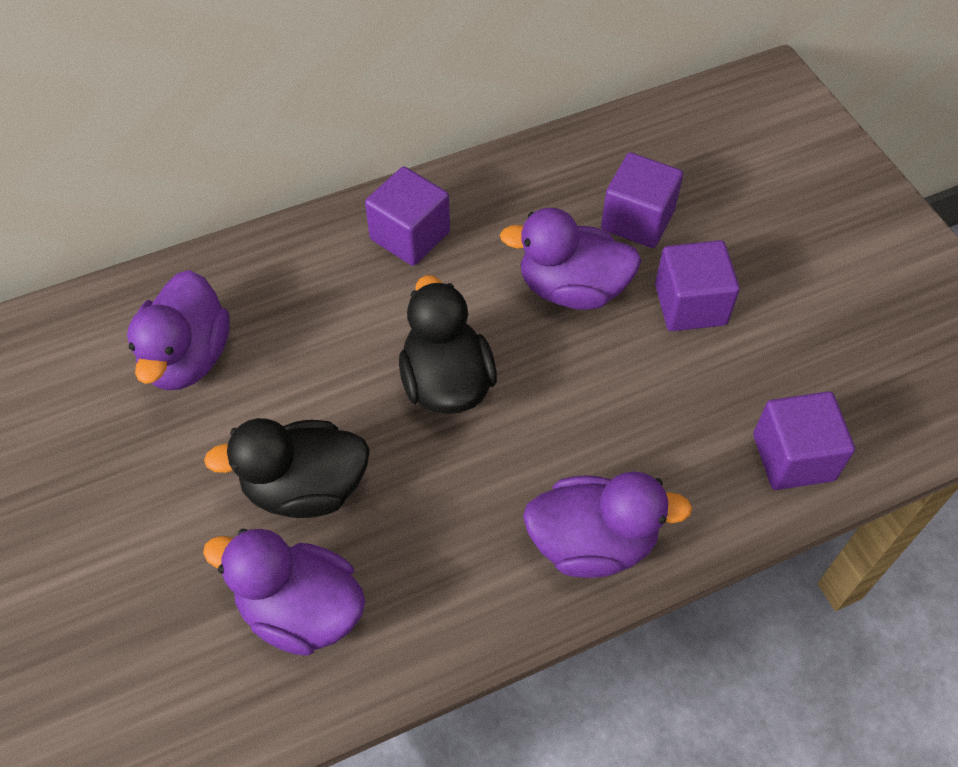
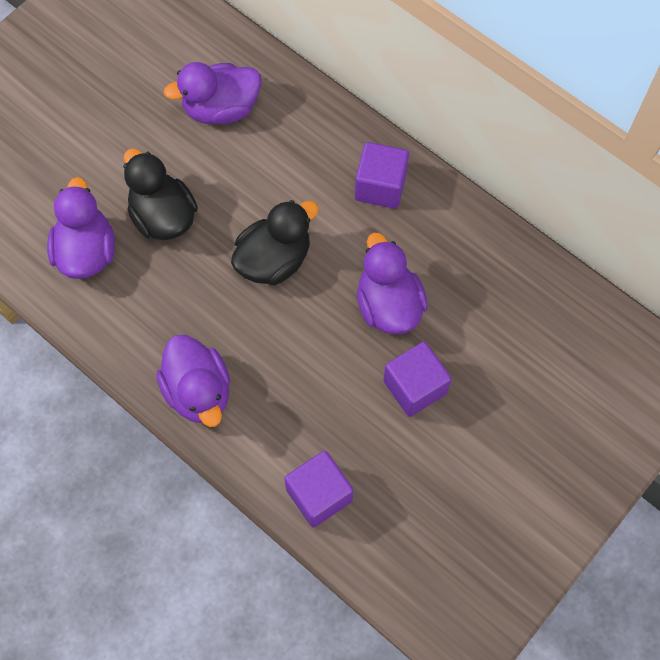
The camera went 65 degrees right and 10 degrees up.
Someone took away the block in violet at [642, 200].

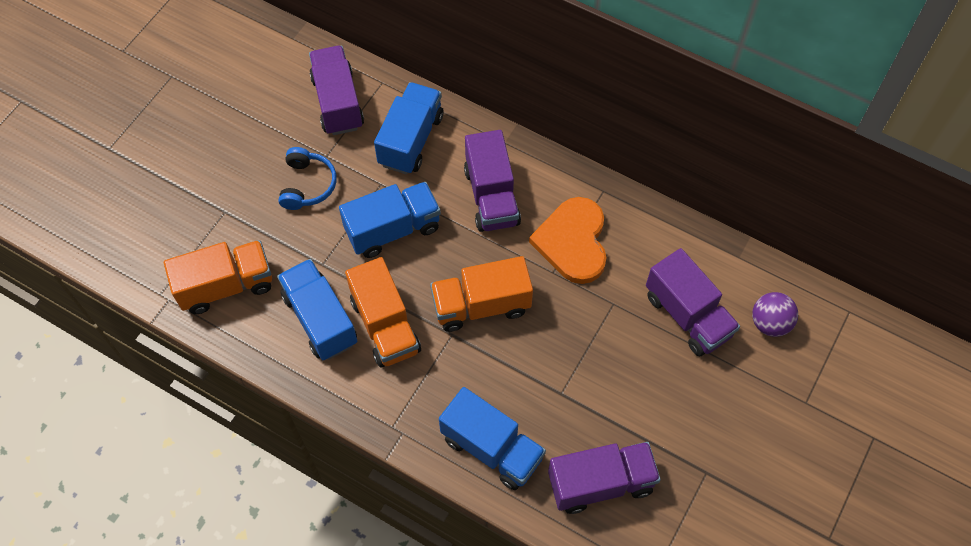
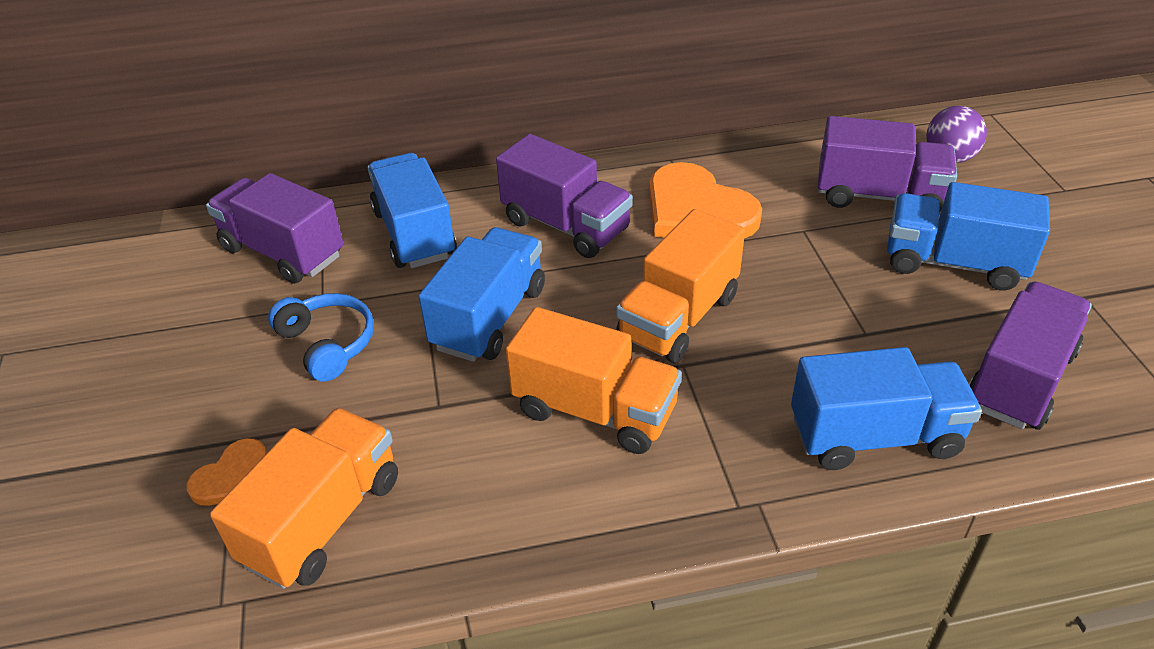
The camera went 40 degrees left and 20 degrees down.
Someone put down the love heart in orange-coloured at [227, 472].
Someone carried the toy truck in blue from [317, 309] to [968, 236].

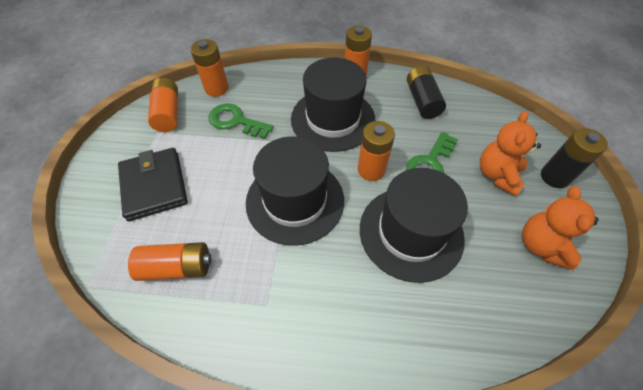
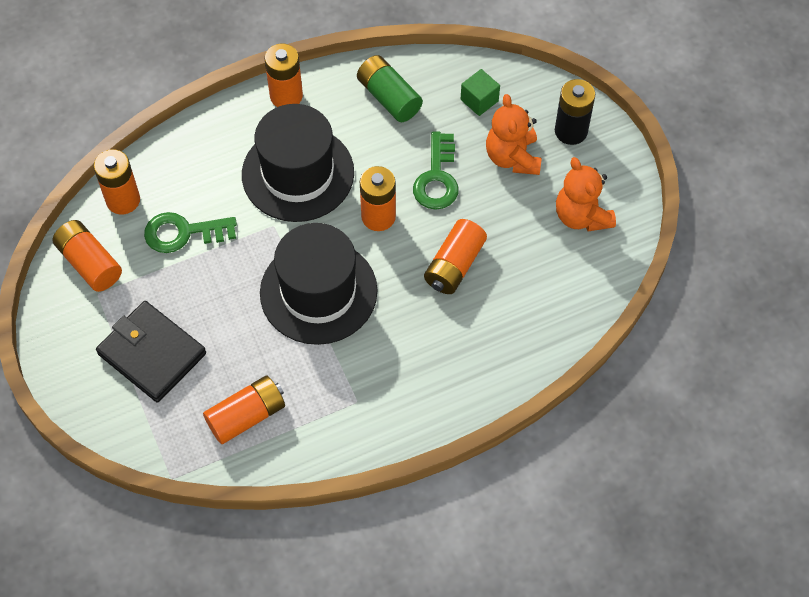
The camera went 30 degrees left and 5 degrees up.
Someone put down the block in green at [480, 92].
Someone swapped the tall hat in black at [414, 225] for the power cell in orange-coloured at [455, 256].
Someone repainted the power cell in black at [426, 92], which became the power cell in green at [390, 88].

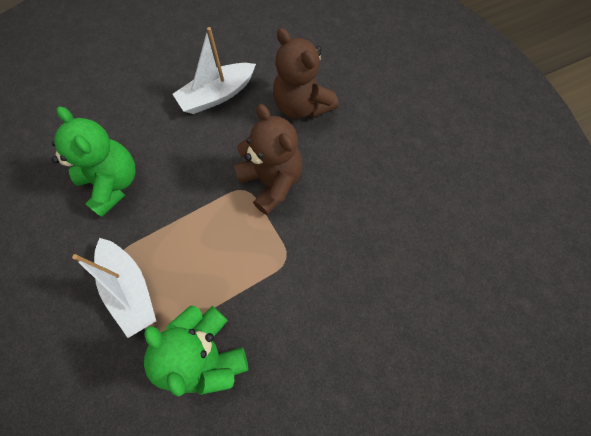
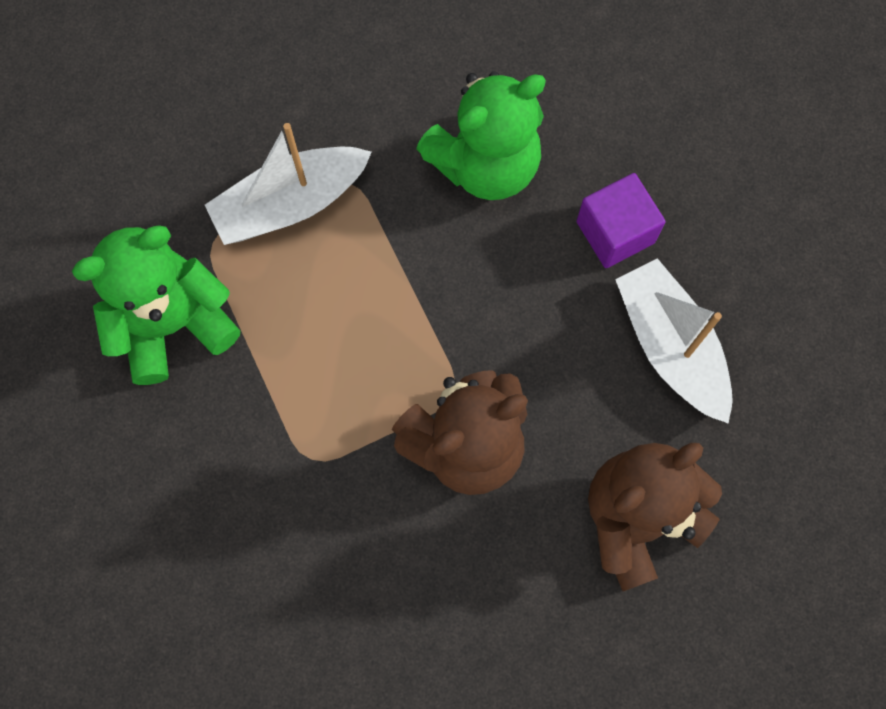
The camera went 95 degrees right and 5 degrees up.
Someone put down the block in violet at [620, 220].

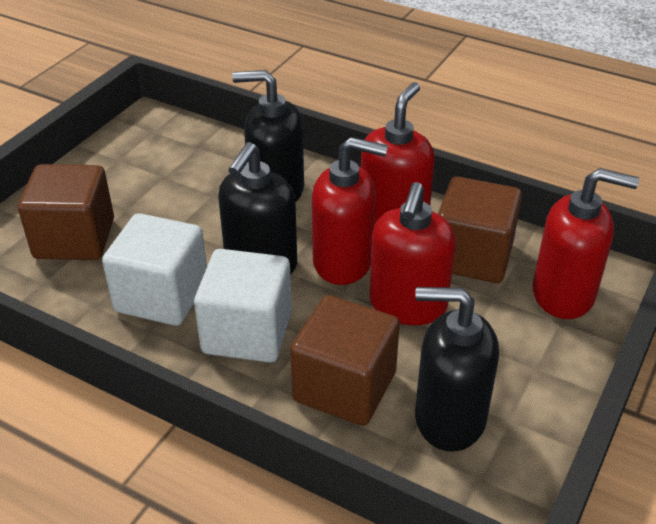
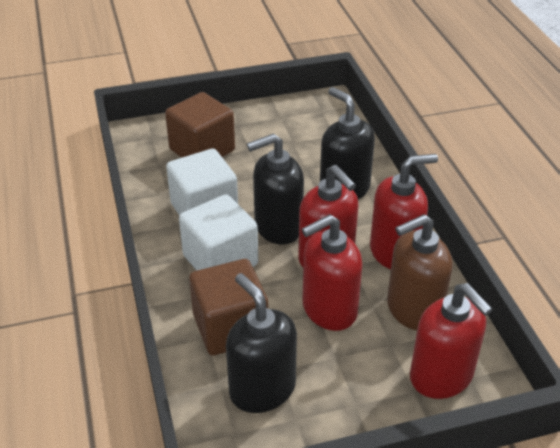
The camera went 45 degrees right and 0 degrees up.
Someone swapped the block in brown at [480, 230] for the soap dispenser in brown at [420, 272].

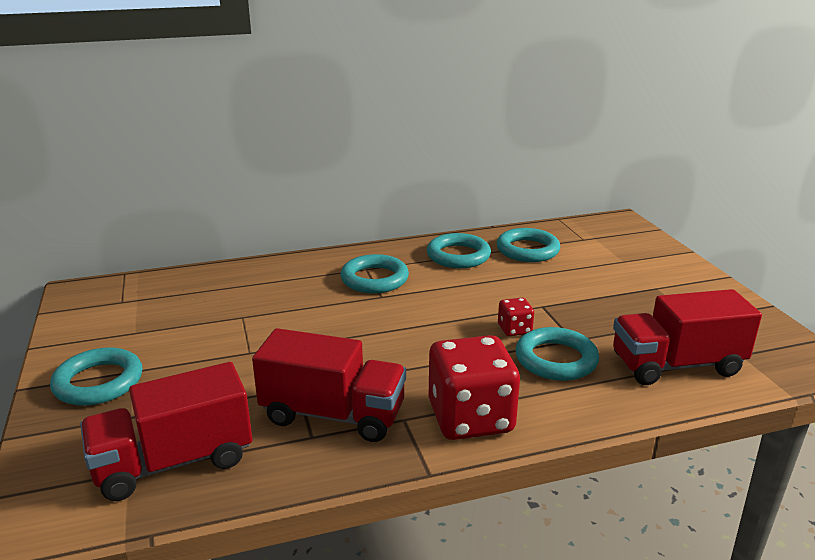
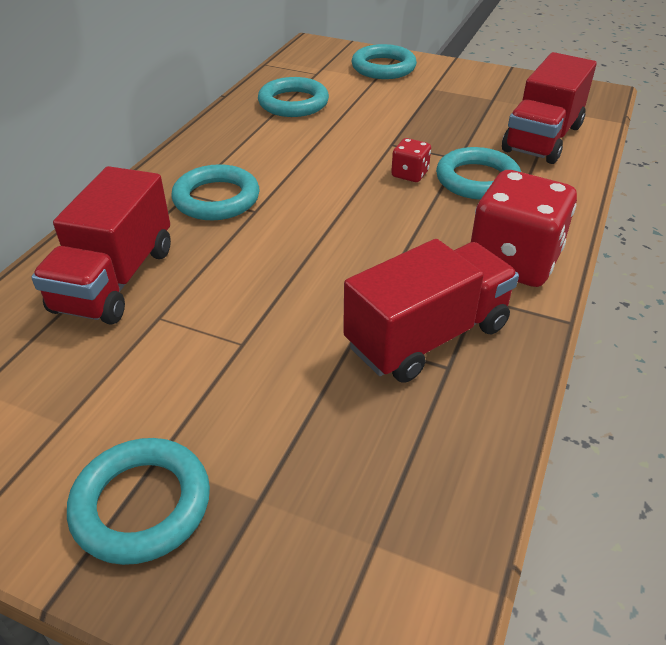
The camera went 50 degrees left and 15 degrees up.
Someone carried the toy truck in scarlet from [166, 431] to [101, 245].
Someone carried the ring in turquoise from [459, 250] to [384, 61].

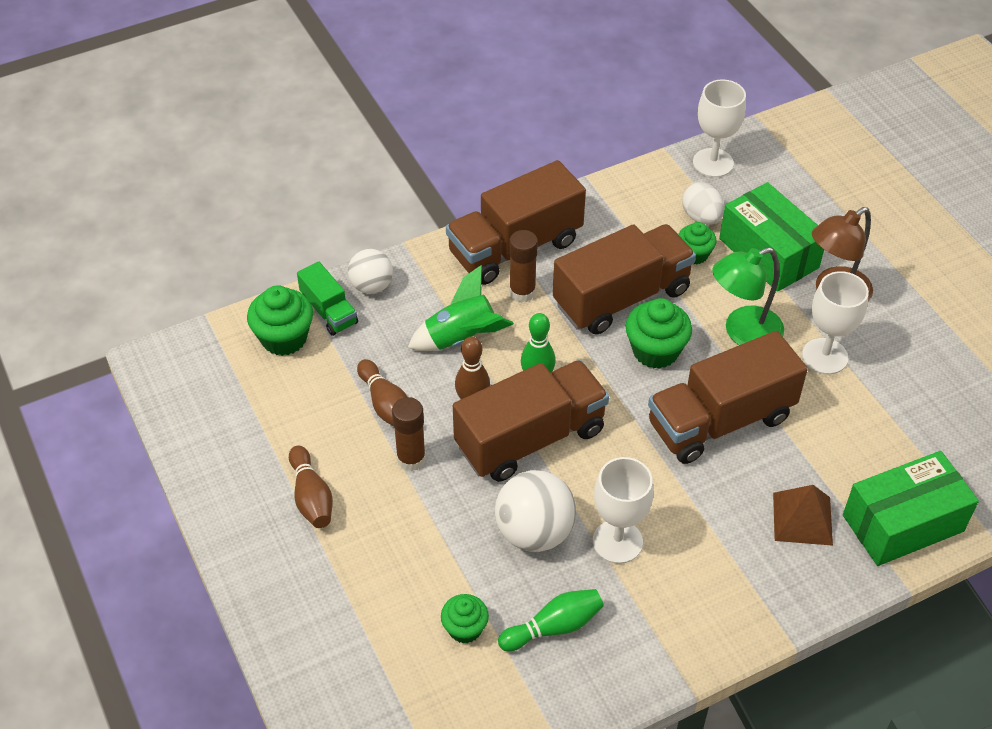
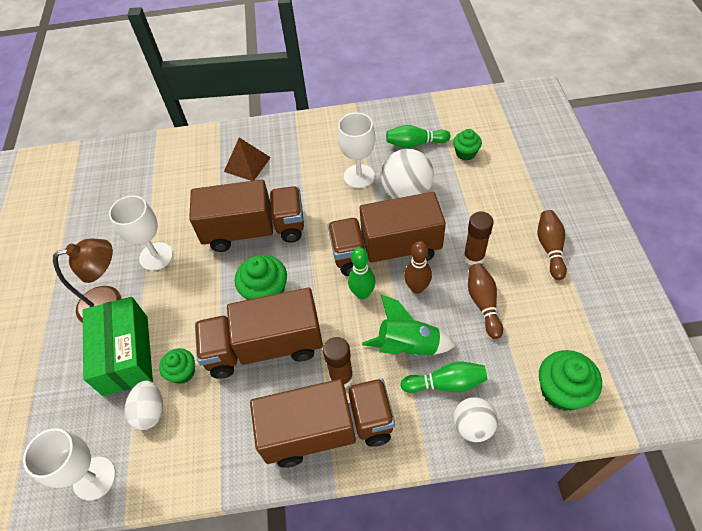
The camera went 155 degrees left and 5 degrees up.
Someone took away the toy truck in green at [327, 299].
Someone took away the reading lamp in green at [748, 296].
Someone took away the box in green at [911, 508].
Someone put down the bowling pin in green at [443, 377].

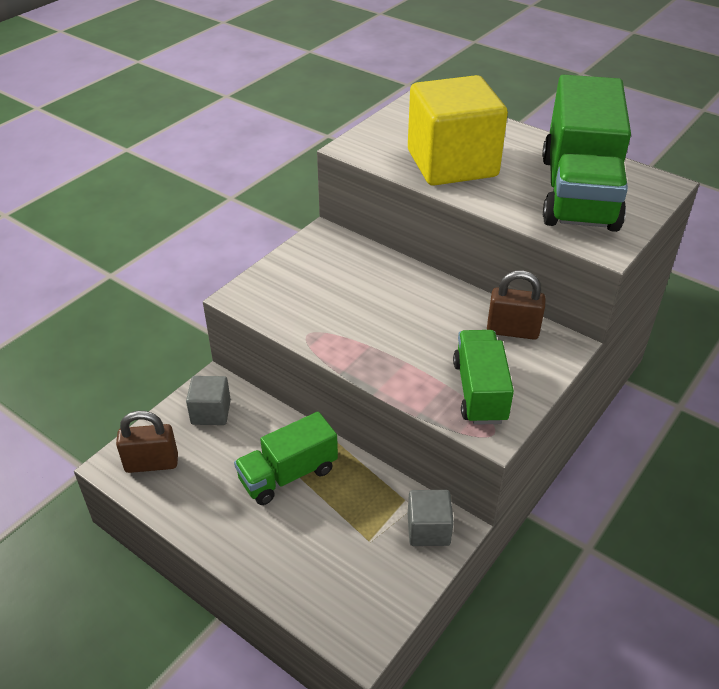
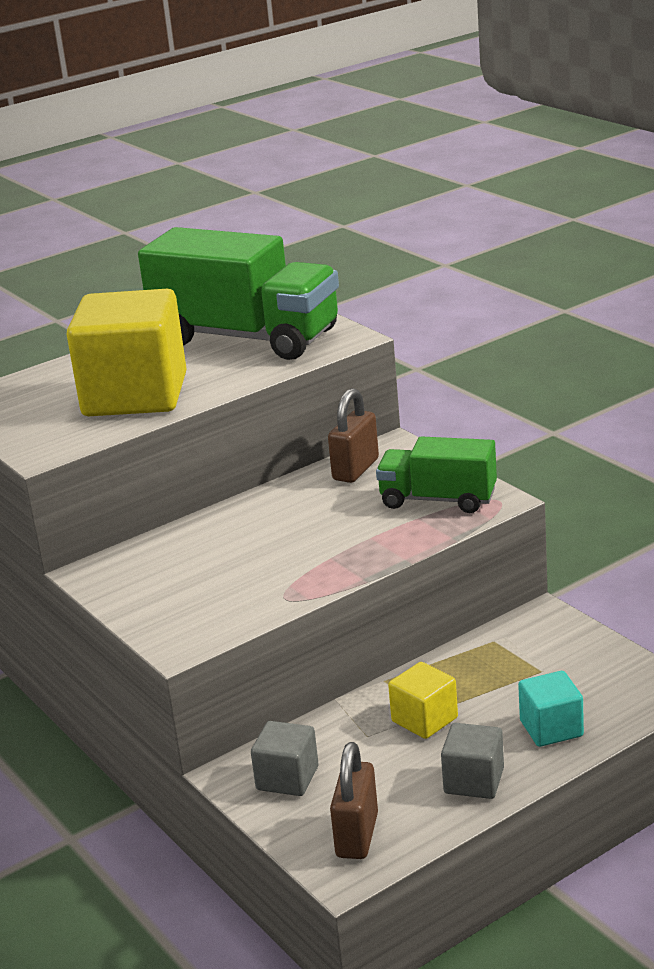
The camera went 70 degrees left and 15 degrees down.
Someone put down the block in turquoise at [551, 709].
Someone carried the block in gray from [431, 518] to [472, 761].
Someone swapped the toy truck in green at [286, 458] for the block in bright yellow at [423, 700].

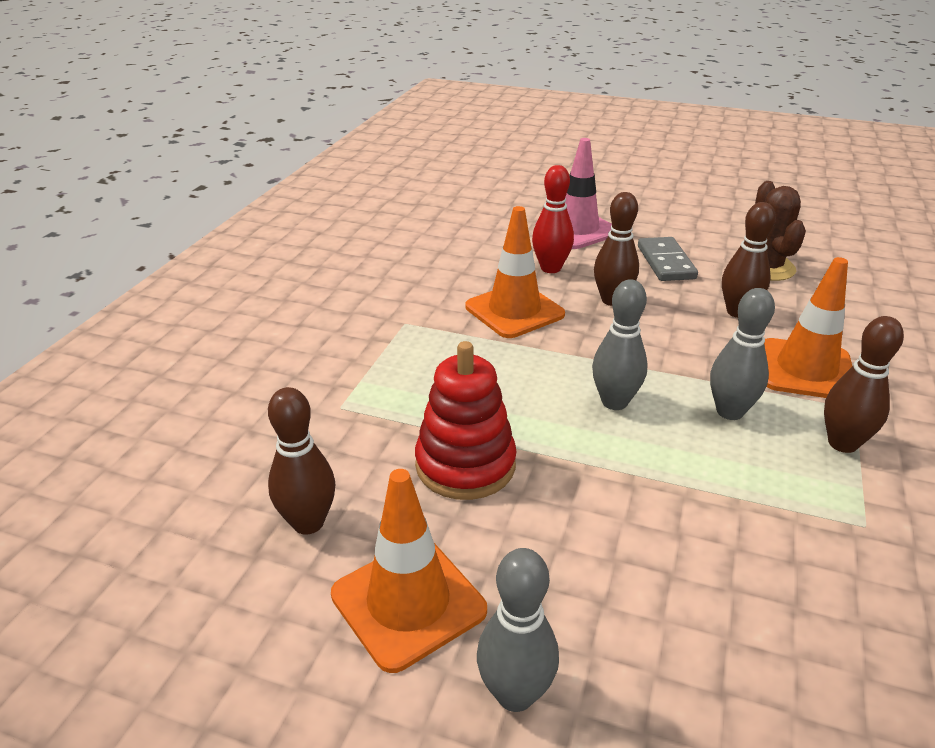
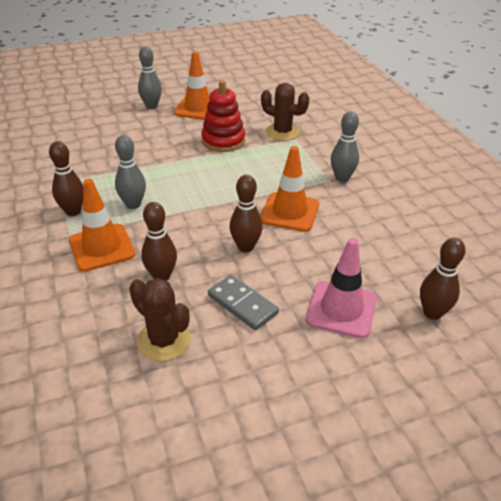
The camera went 140 degrees right and 5 degrees up.
Someone took away the bowling pin in scarlet at [553, 219].
Someone put down the prickly plant in brown at [285, 112].
Someone carried the bowling pin in brown from [302, 460] to [443, 279].
Someone carried the bowling pin in gray from [620, 344] to [345, 146].

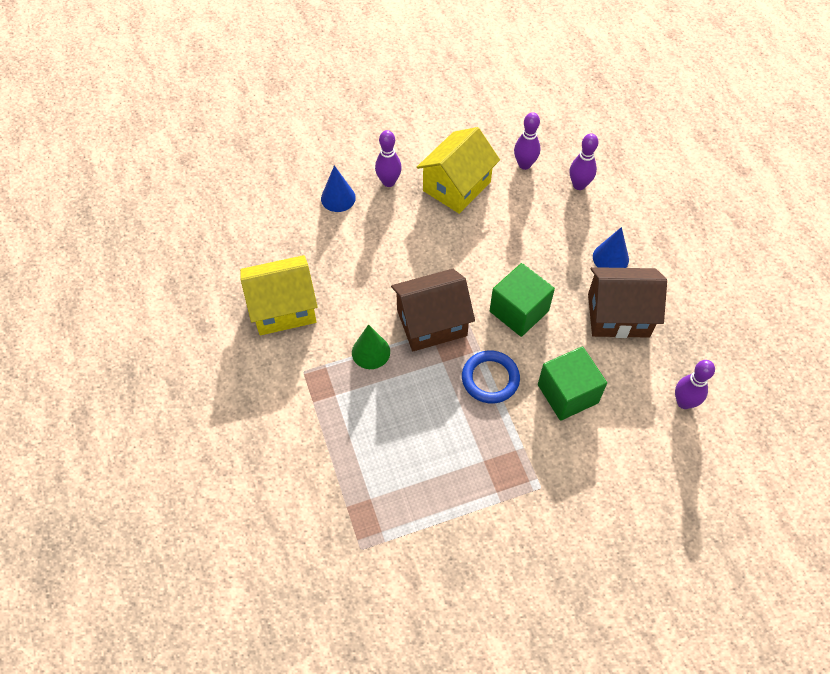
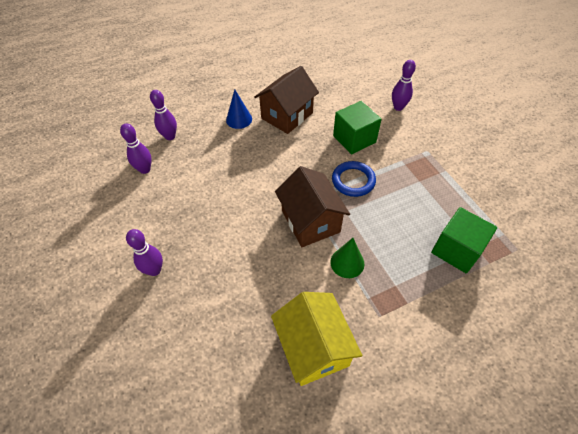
The camera went 95 degrees left and 5 degrees down.
Someone took away the cone shape in blue at [338, 188].
Someone took away the toy house in bright yellow at [458, 170].
Someone carried the block in green from [522, 300] to [464, 240].
Someone carried the bowling pin in violet from [695, 384] to [404, 85].
Someone rotated the toy house in brown at [627, 302] by 45 degrees clockwise.

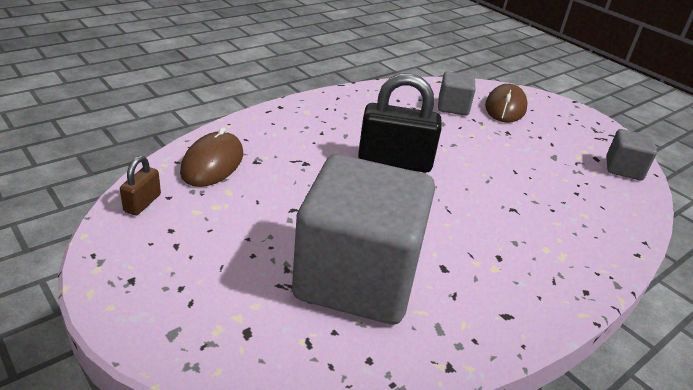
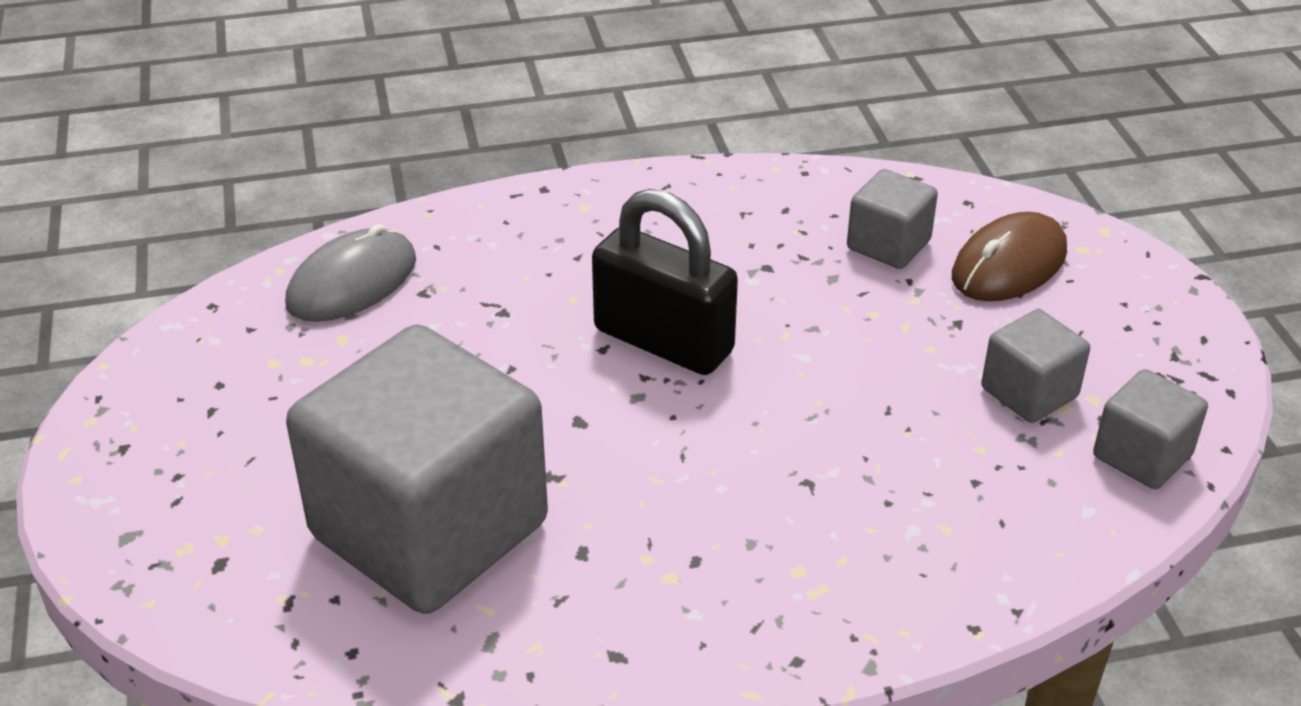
The camera went 30 degrees right and 5 degrees up.
Someone took away the lock in brown at [140, 185].
Someone put down the block in gray at [1035, 366].
Someone repainted the computer mouse in brown at [211, 157], which became the computer mouse in gray at [350, 273].

